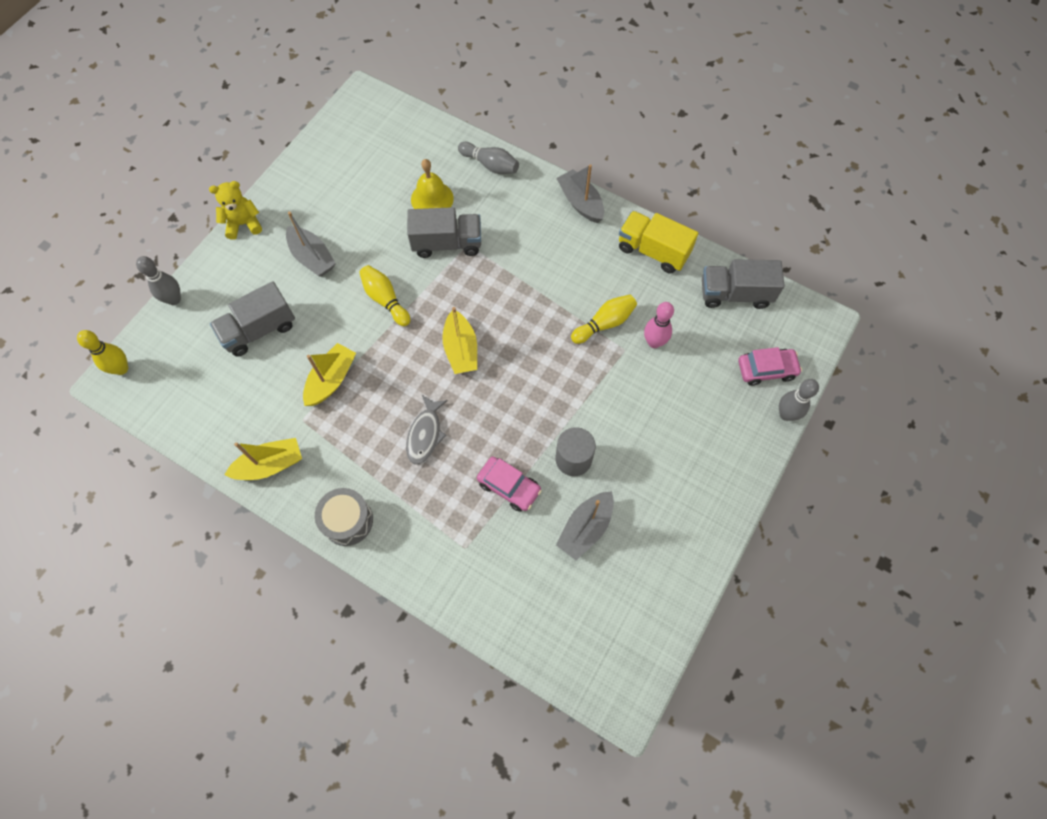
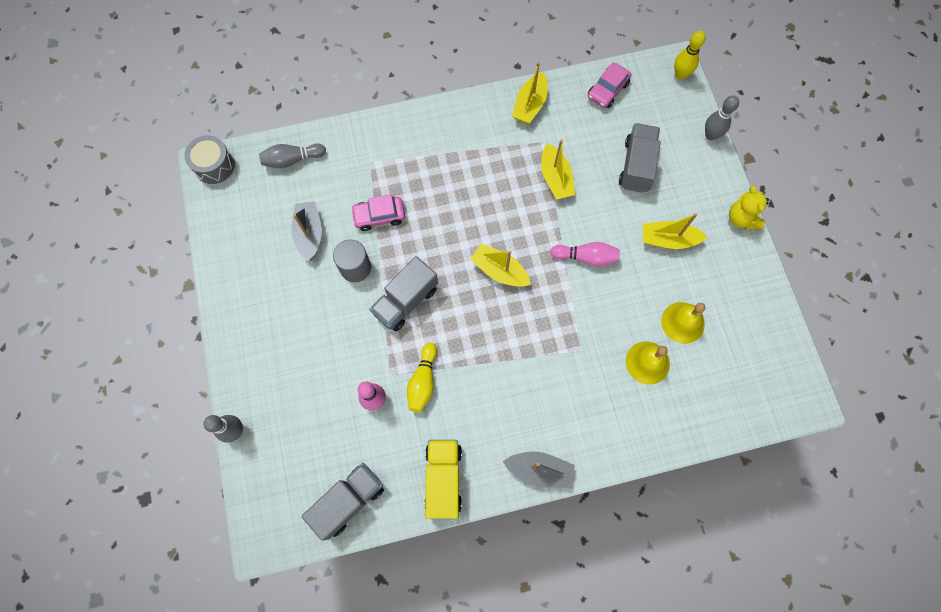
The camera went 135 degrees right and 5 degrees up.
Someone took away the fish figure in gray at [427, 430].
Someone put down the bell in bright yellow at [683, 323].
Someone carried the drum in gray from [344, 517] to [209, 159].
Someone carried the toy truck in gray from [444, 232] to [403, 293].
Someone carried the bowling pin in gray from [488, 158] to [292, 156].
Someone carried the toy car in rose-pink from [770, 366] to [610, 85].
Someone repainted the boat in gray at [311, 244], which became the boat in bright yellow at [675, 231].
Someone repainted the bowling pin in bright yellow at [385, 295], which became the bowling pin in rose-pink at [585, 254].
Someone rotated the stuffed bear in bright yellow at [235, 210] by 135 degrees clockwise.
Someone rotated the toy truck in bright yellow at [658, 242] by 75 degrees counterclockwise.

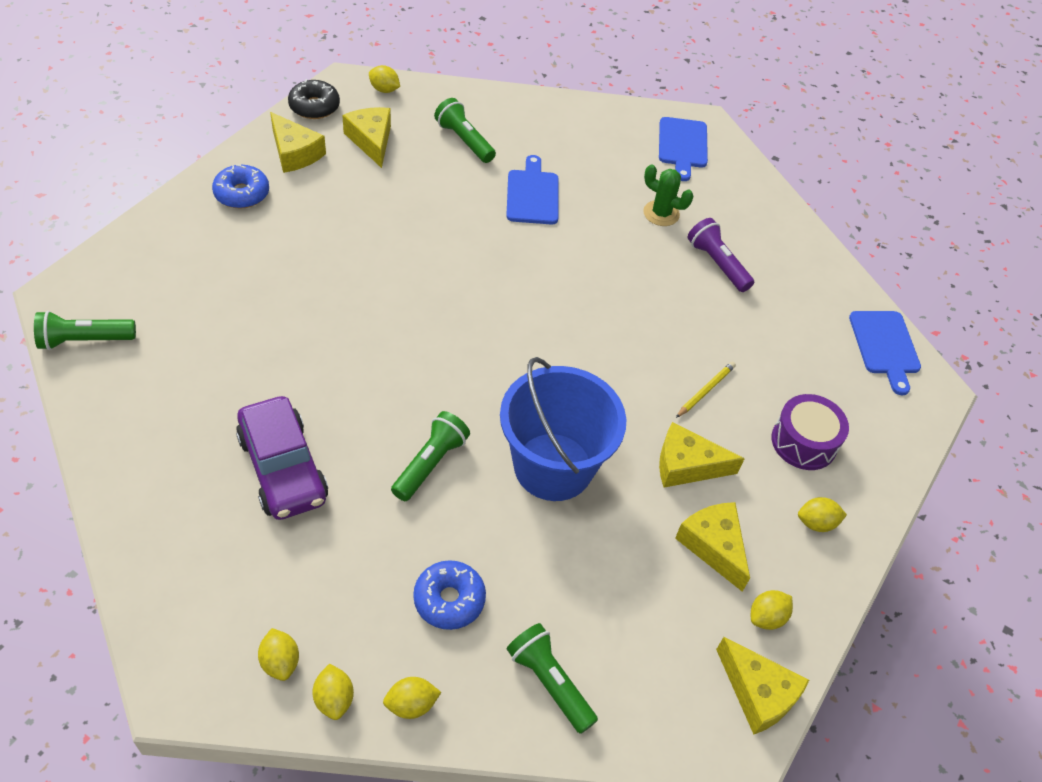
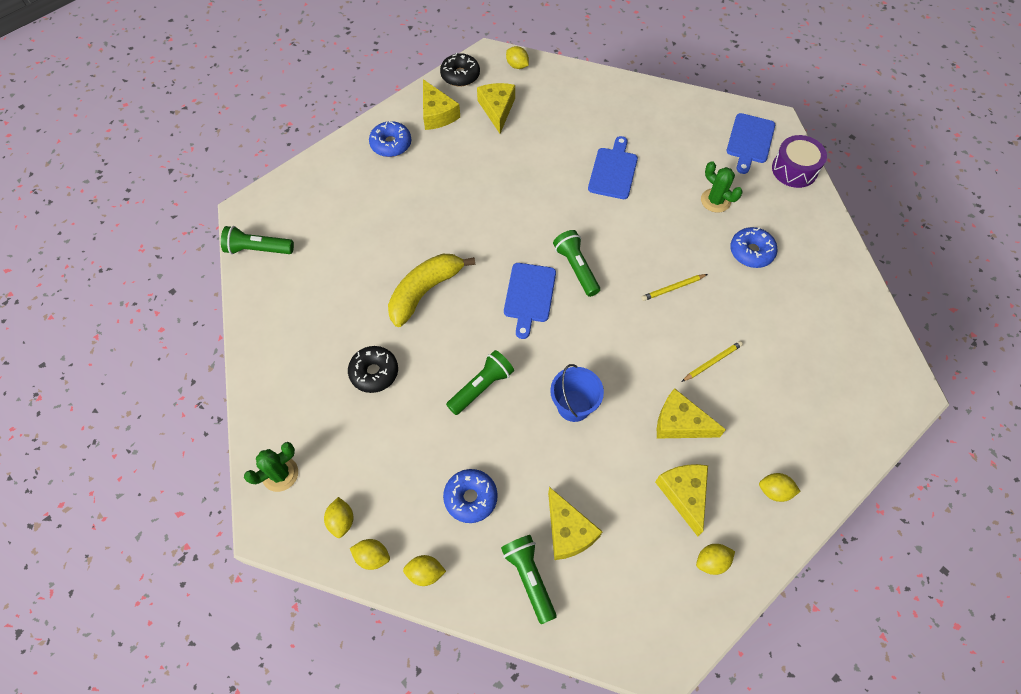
The camera went 20 degrees right and 10 degrees up.
Someone put down the prickly plant in green at [271, 467].
Someone put down the toy banana in bright yellow at [431, 290].
Someone put down the lead pencil in bright yellow at [674, 287].
Someone carried the torch in green from [465, 130] to [576, 263].
Someone carried the cheese wedge in bright yellow from [762, 685] to [575, 523].
Someone carried the drum in violet from [810, 432] to [799, 161].
Someone carried the bread board in blue from [885, 353] to [530, 301].
Someone swapped the toy car in violet at [282, 458] for the glazed donut in black at [373, 369].
Someone swapped the torch in violet at [721, 255] for the glazed donut in blue at [753, 247].
Someone rotated the citrus fruit in bright yellow at [333, 692] by 75 degrees counterclockwise.
Someone scaled the pail in blue at [563, 429] by 0.55.

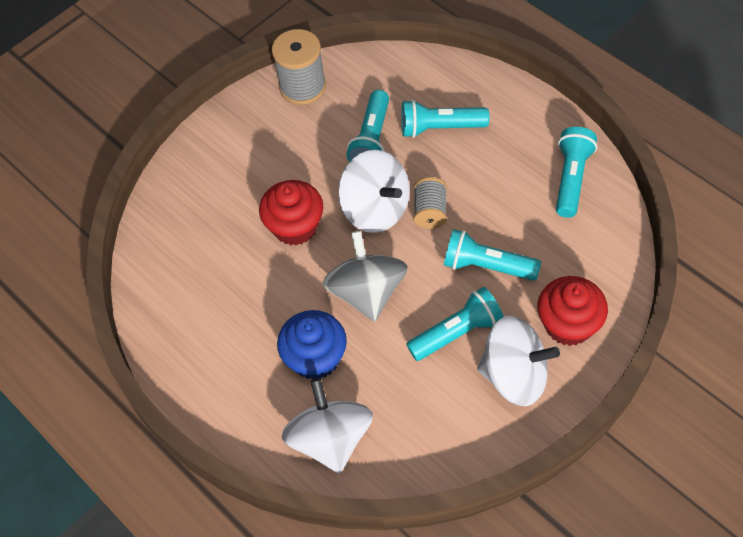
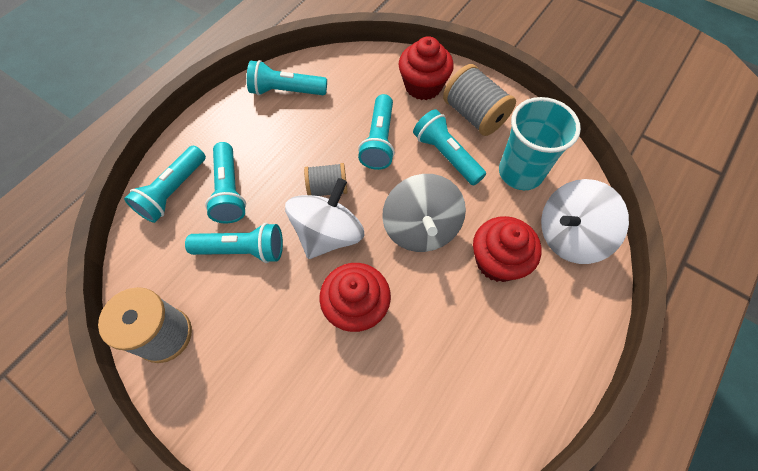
The camera went 105 degrees left and 5 degrees up.
Someone put down the torch in turquoise at [165, 184].
Someone put down the cup in turquoise at [540, 143].
Someone swapped the toy top in snow-white at [518, 361] for the spool in gray at [479, 100].
Someone repainted the fairy cake in blue at [312, 344], which became the fairy cake in scarlet at [507, 249].
Someone rotated the toy top in gray at [365, 276] by 75 degrees counterclockwise.

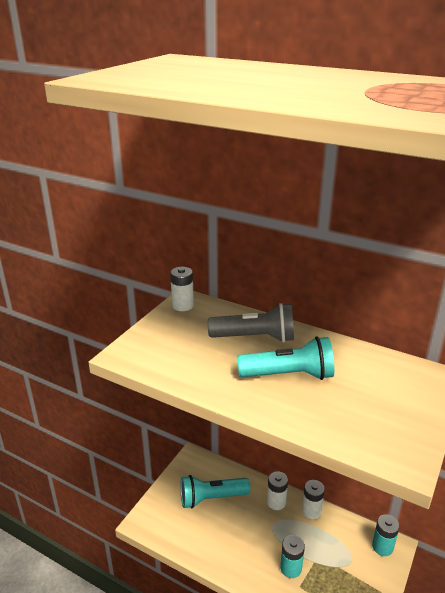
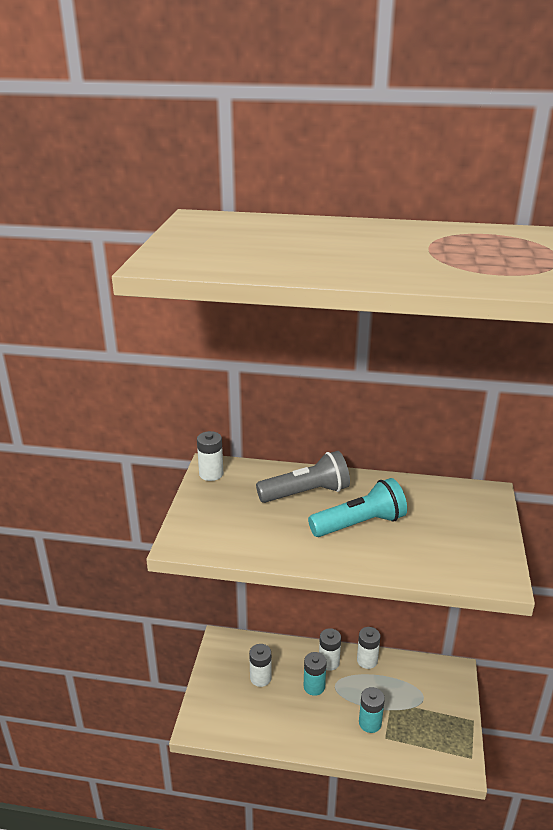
The camera went 20 degrees left and 0 degrees up.
Someone carried the power cell in turquoise from [386, 535] to [315, 674].
Someone swapped the torch in turquoise at [215, 491] for the power cell in snow-white at [260, 665].

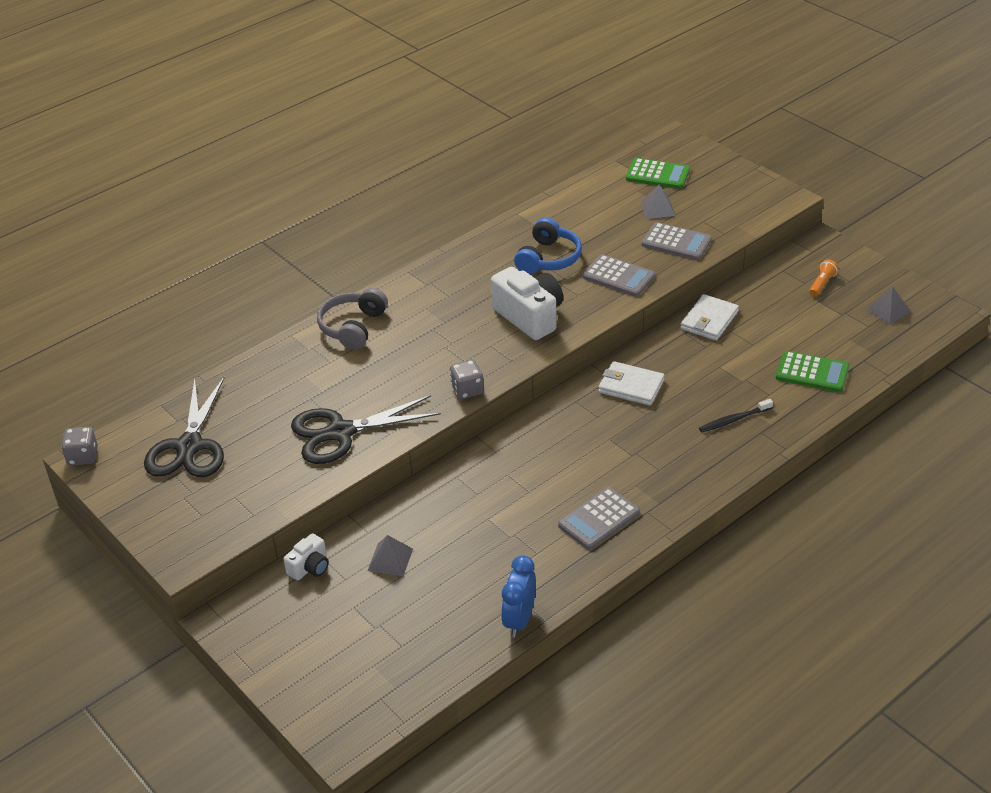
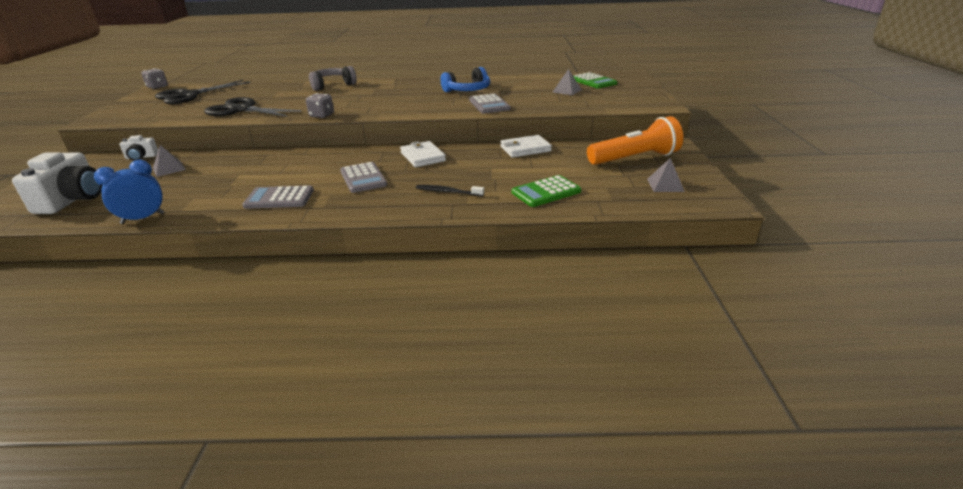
The camera went 40 degrees right and 10 degrees down.
Someone carried the photo camera in snow-white from [527, 303] to [57, 183].
Someone carried the calculator in gray from [677, 241] to [363, 177].
Someone rotated the calculator in green at [812, 371] by 90 degrees clockwise.
Someone scaled the torch in orange-coloured at [824, 278] by 2.37.

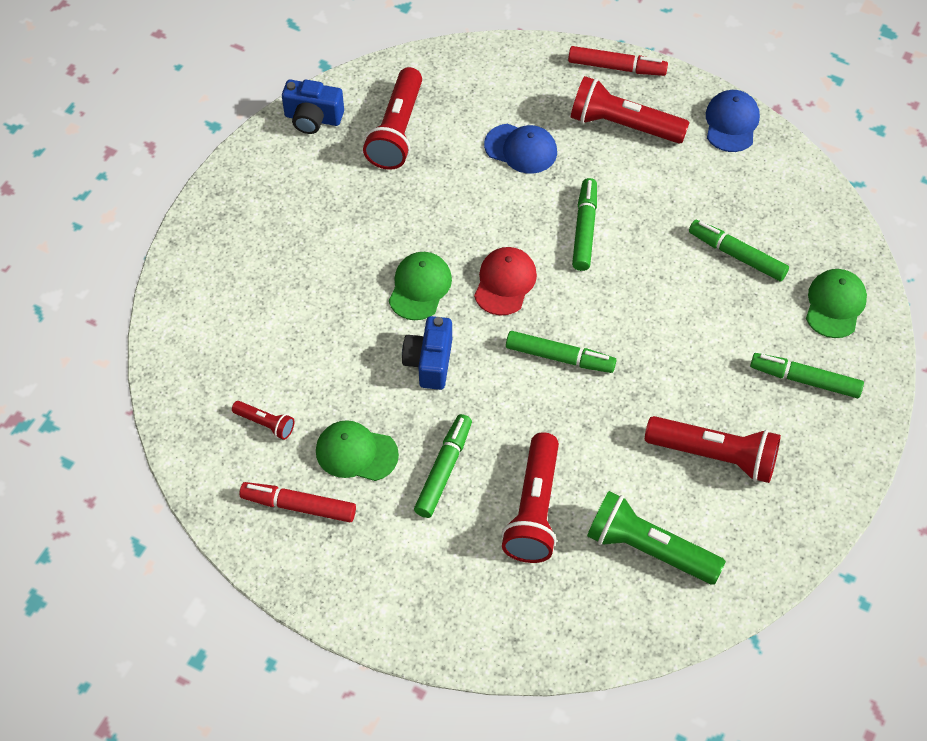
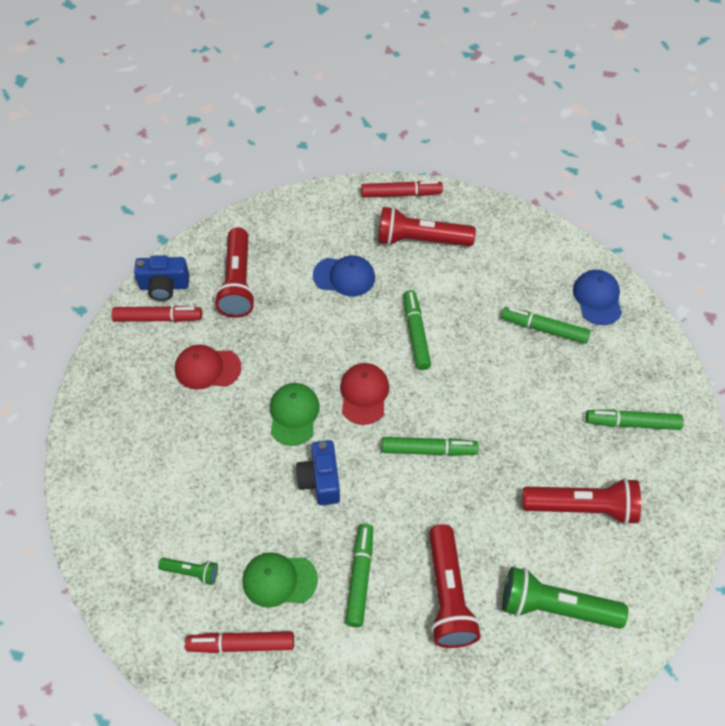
The camera went 15 degrees left and 0 degrees up.
Someone took away the cap in green at [836, 303].
Someone put down the felt pen in scarlet at [157, 314].
Someone put down the cap in scarlet at [208, 367].
Someone carried the cap in blue from [733, 121] to [597, 297].
Someone repainted the torch in scarlet at [263, 420], which became the torch in green at [188, 571].

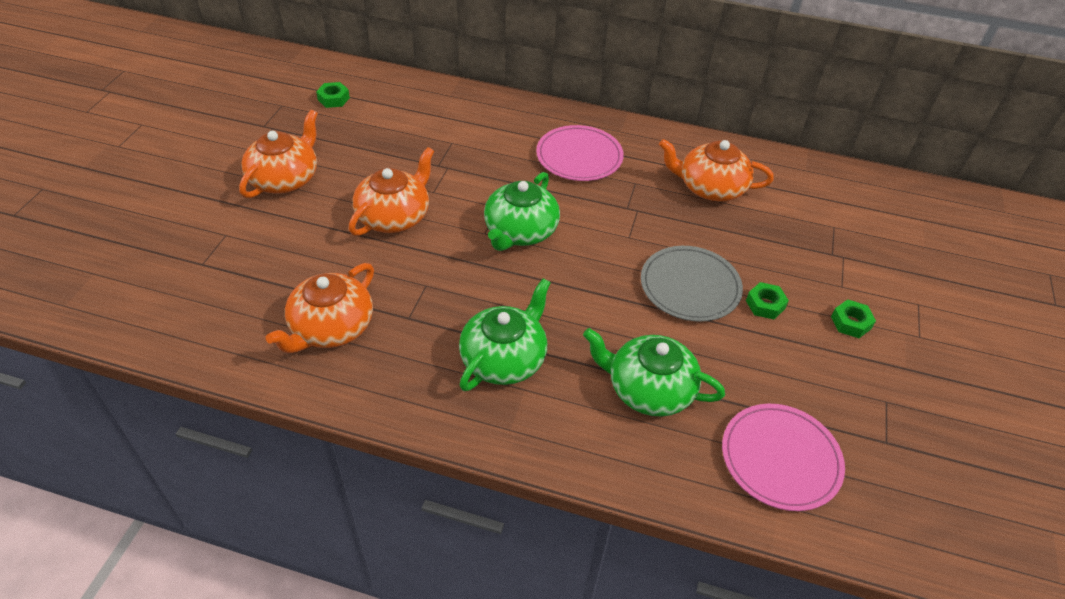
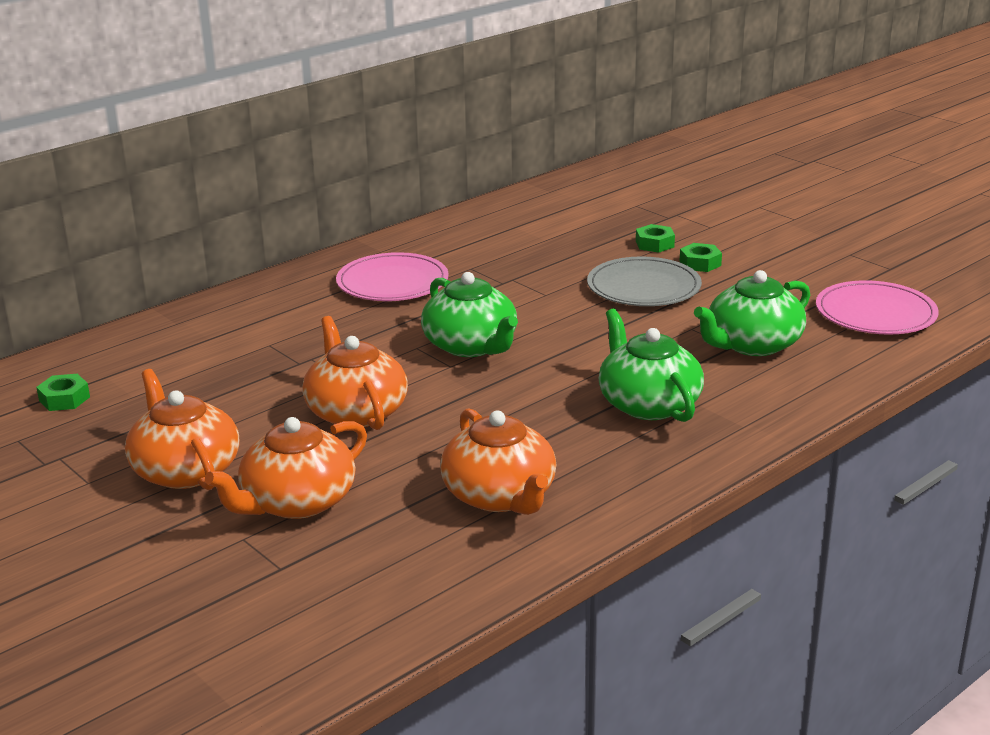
The camera went 55 degrees left and 20 degrees down.
Someone carried the teapot in orange-coloured from [716, 170] to [286, 468].
Someone carried the hex nut in green from [853, 319] to [655, 238].

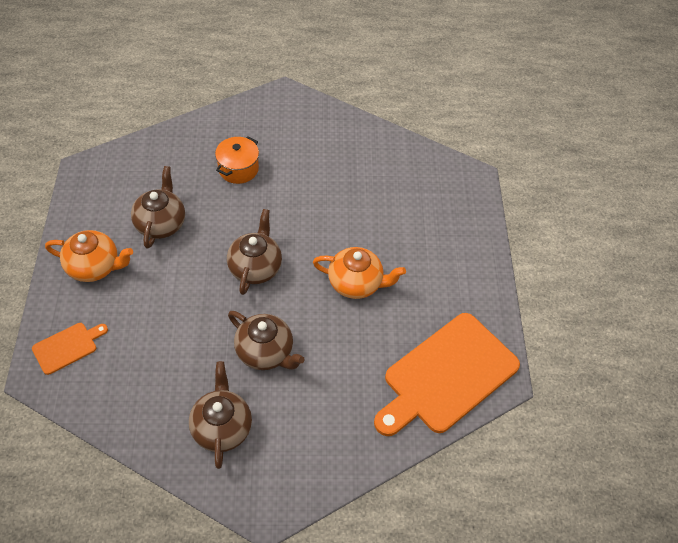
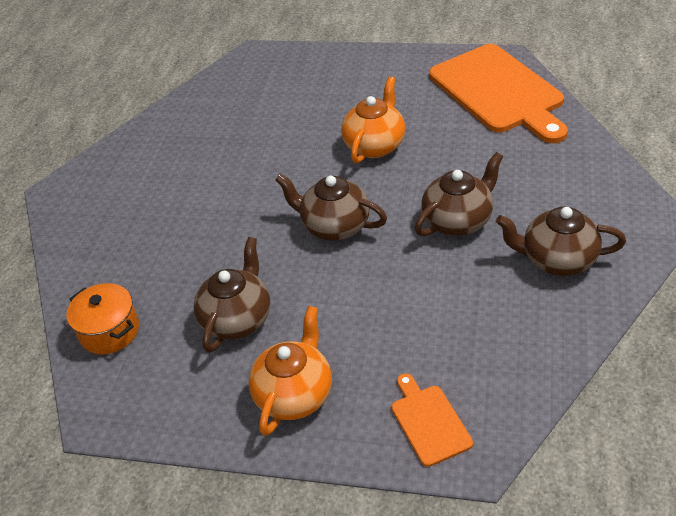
The camera went 70 degrees left and 10 degrees down.
Someone carried the pot in orange-coloured from [237, 160] to [102, 318].
Someone rotated the teapot in brown at [158, 207] by 90 degrees clockwise.

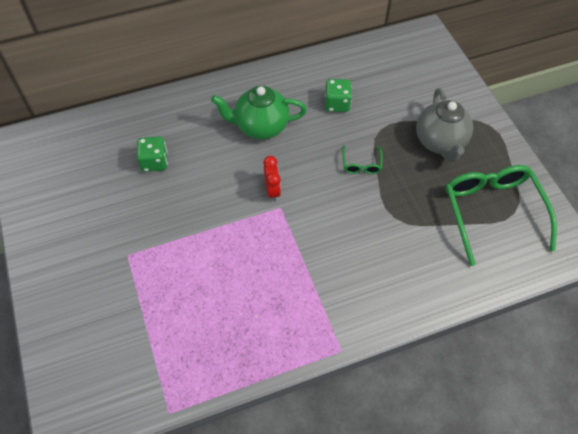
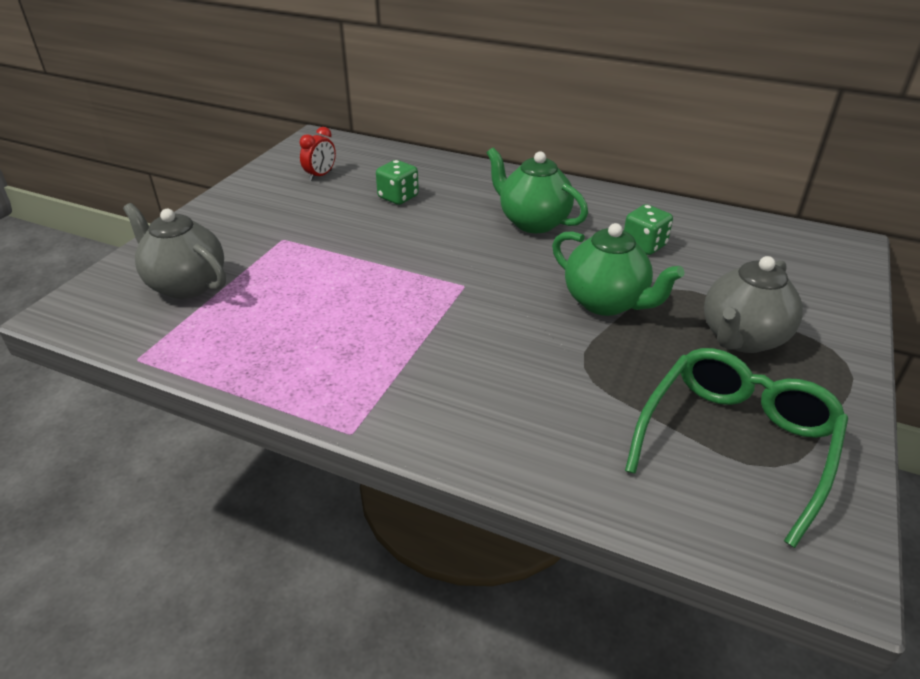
The camera went 45 degrees right and 20 degrees down.
Someone put down the teapot in gray at [174, 251].
Someone carried the alarm clock in scarlet from [272, 179] to [318, 154].
Someone swapped the spectacles in green at [362, 159] for the teapot in green at [618, 269].

